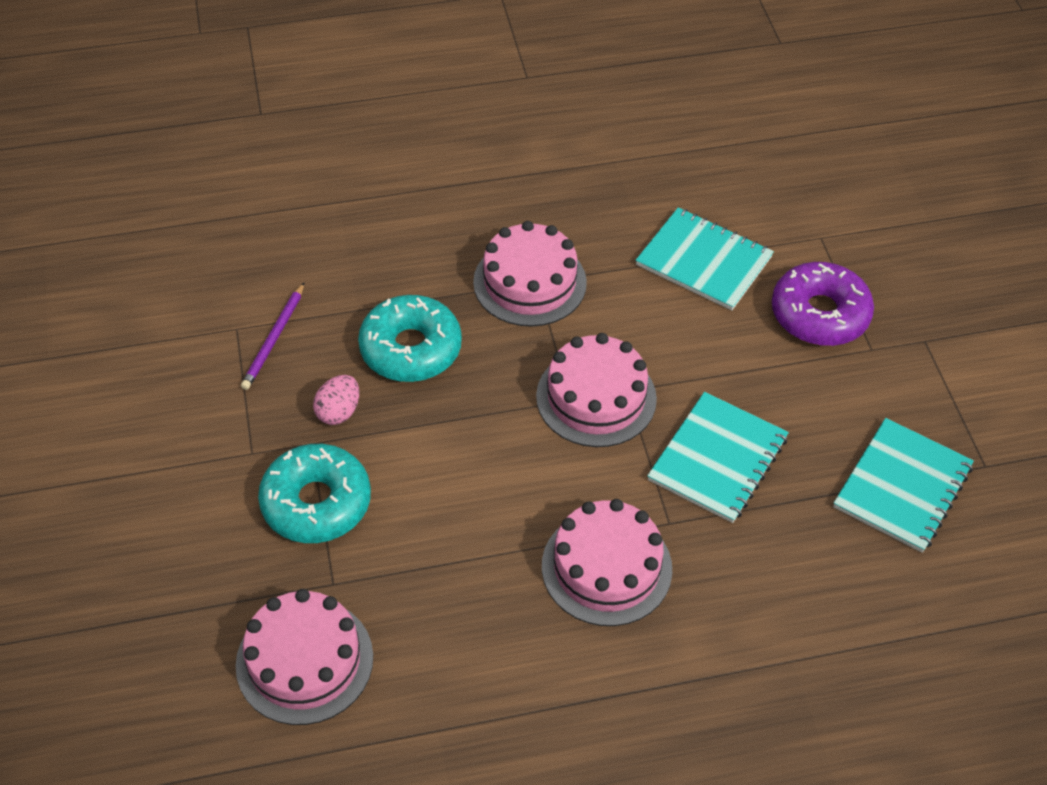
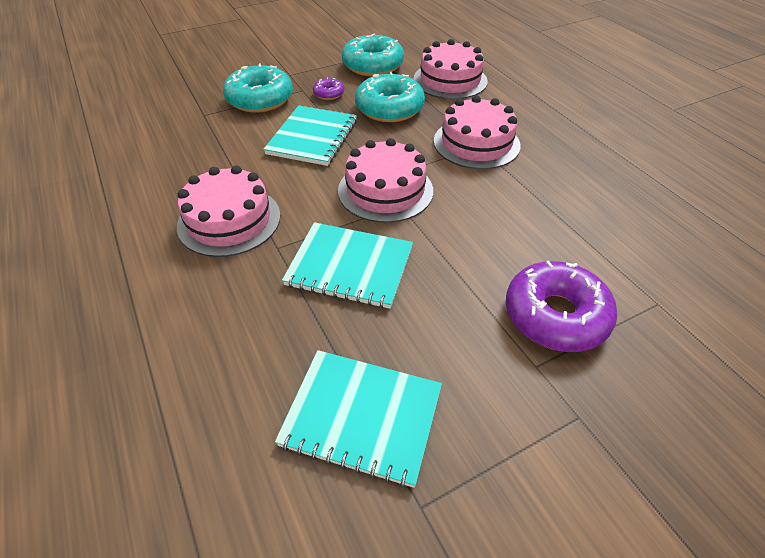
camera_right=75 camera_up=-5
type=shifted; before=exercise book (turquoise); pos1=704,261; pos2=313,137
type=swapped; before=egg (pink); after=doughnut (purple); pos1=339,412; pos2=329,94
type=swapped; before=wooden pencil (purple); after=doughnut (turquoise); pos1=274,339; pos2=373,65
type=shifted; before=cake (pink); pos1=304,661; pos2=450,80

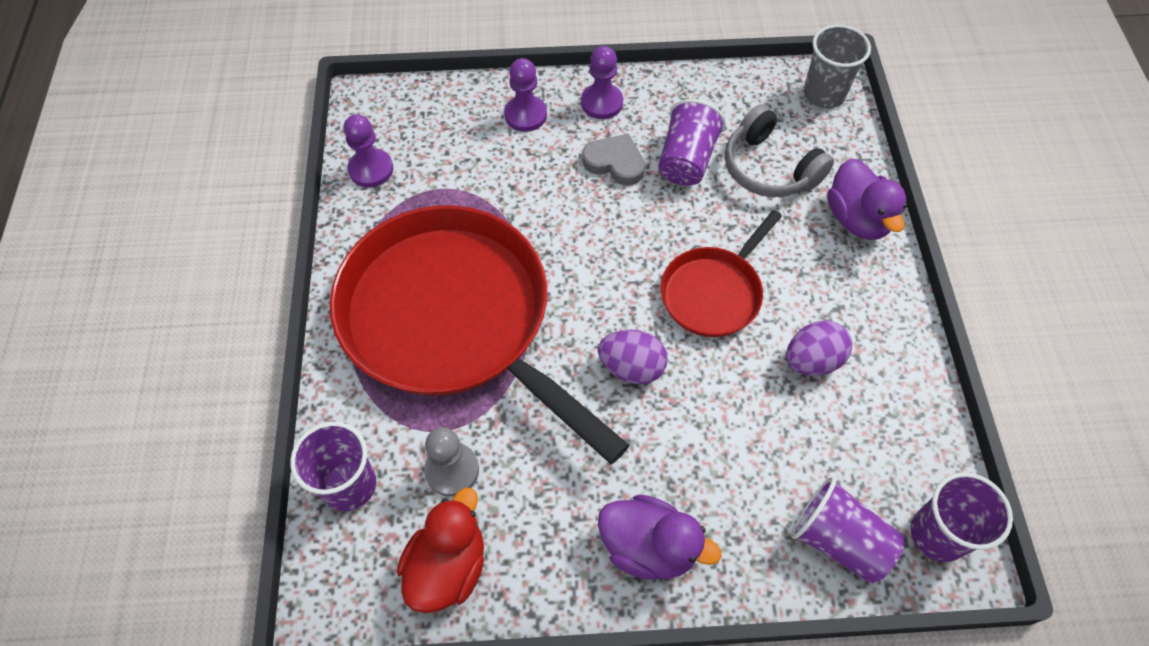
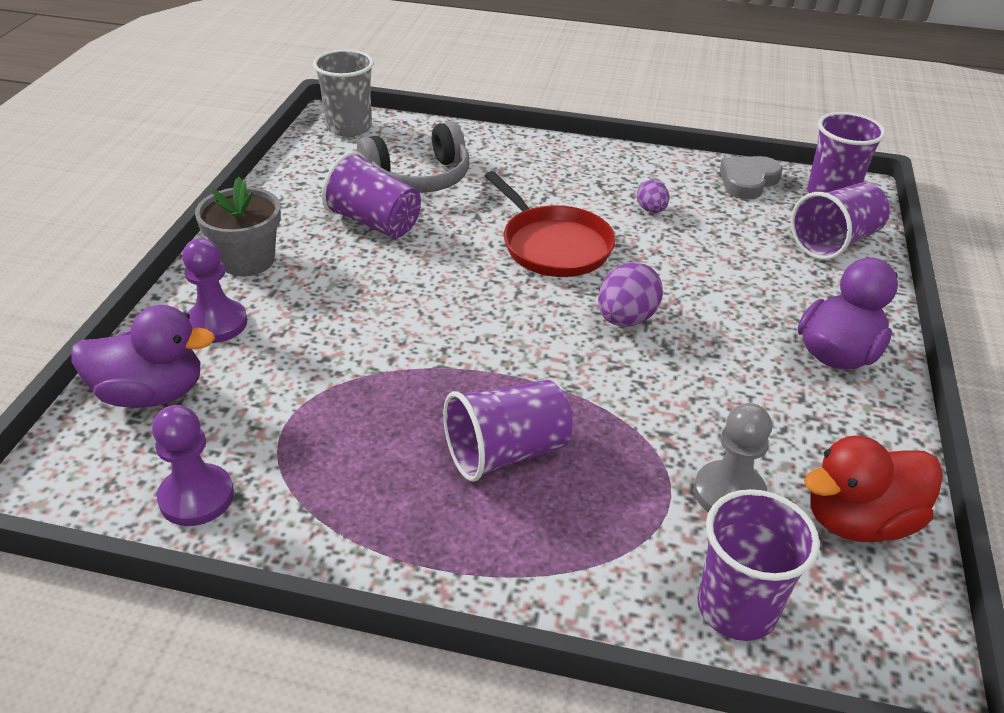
camera_right=-75 camera_up=-20
type=shifted; before=rubber duck (purple); pos1=857,219; pos2=151,393
type=swapped; before=pawn (purple); after=potted plant (grey); pos1=601,103; pos2=247,260
type=swapped; before=frying pan (crimson); after=beaker (purple); pos1=453,319; pos2=506,452
type=scaled; before=egg (purple); pos1=812,360; pos2=651,210; scale=0.6
type=shifted; before=heart (grey); pos1=615,163; pos2=748,181
type=rotated; before=rubber duck (crimson); pos1=448,567; pos2=858,520; turn=-60

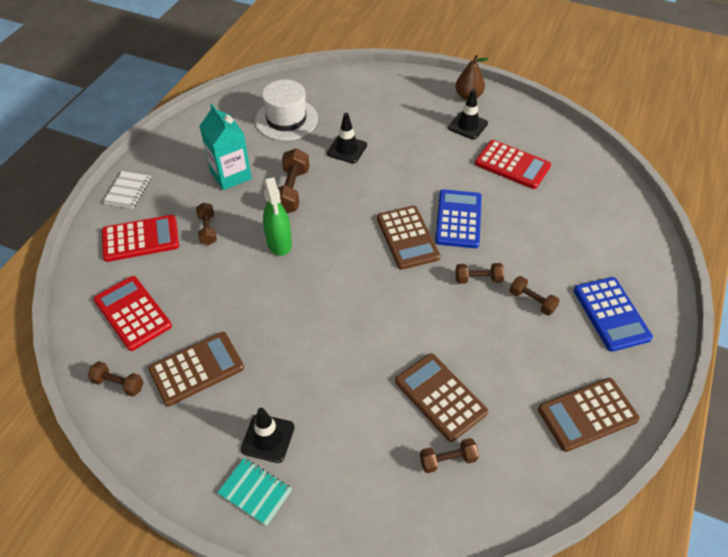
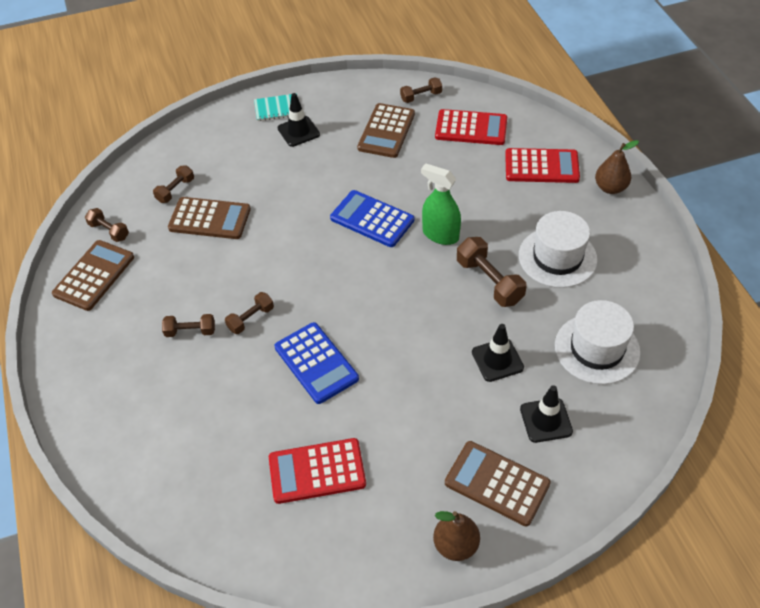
camera_right=140 camera_up=0
type=shifted; before=hand weight (dark brown); pos1=207,229; pos2=109,231
type=shifted; before=calculator (blue); pos1=611,314; pos2=372,219
type=shifted; before=calculator (dark brown); pos1=407,238; pos2=497,483
type=rotated; before=calculator (crimson); pos1=140,239; pos2=541,166; turn=-120
type=swapped; before=milk carton (turquoise); after=top hat (snow-white); pos1=231,175; pos2=557,257
type=shifted; before=traffic cone (ebony); pos1=468,125; pos2=546,420
type=swapped; before=exercise book (snow-white); after=toy pear (dark brown); pos1=128,191; pos2=610,188

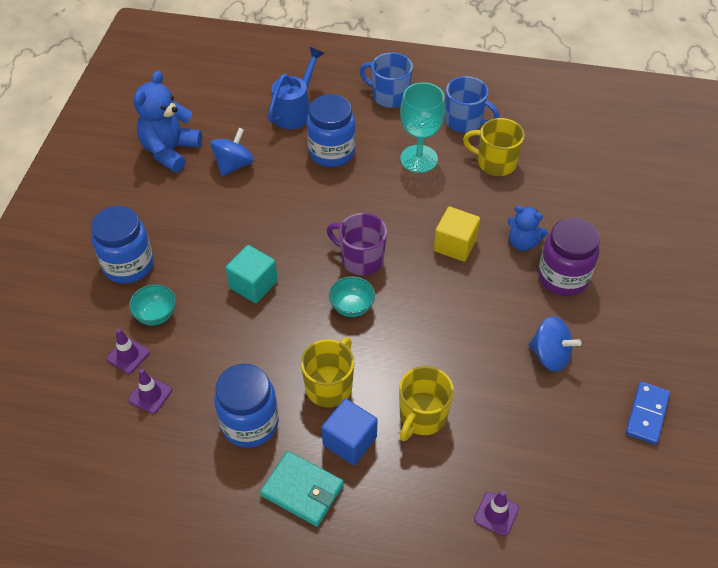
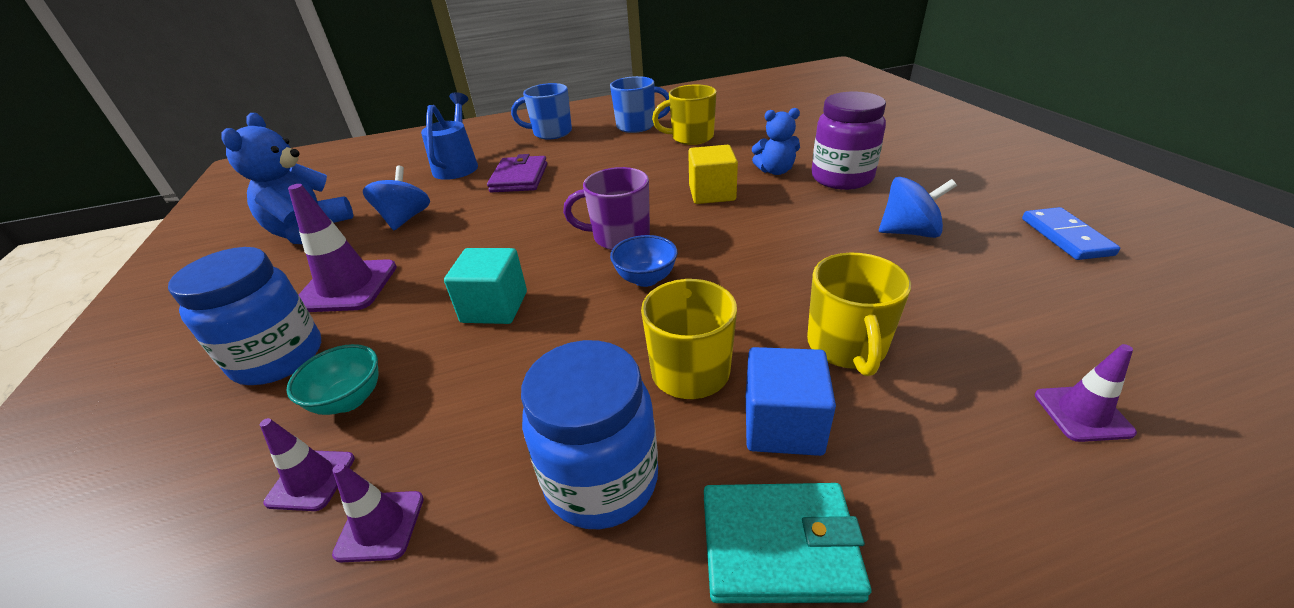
camera_right=-25 camera_up=-15
type=new; after=traffic cone (purple); pos2=347,286
type=swapped; before=jam jar (blue); after=card wallet (purple); pos1=331,152; pos2=519,178
type=repainted; before=serving bowl (turquoise); after=serving bowl (blue); pos1=352,307; pos2=646,279
type=gone; before=goblet (turquoise); pos1=419,159

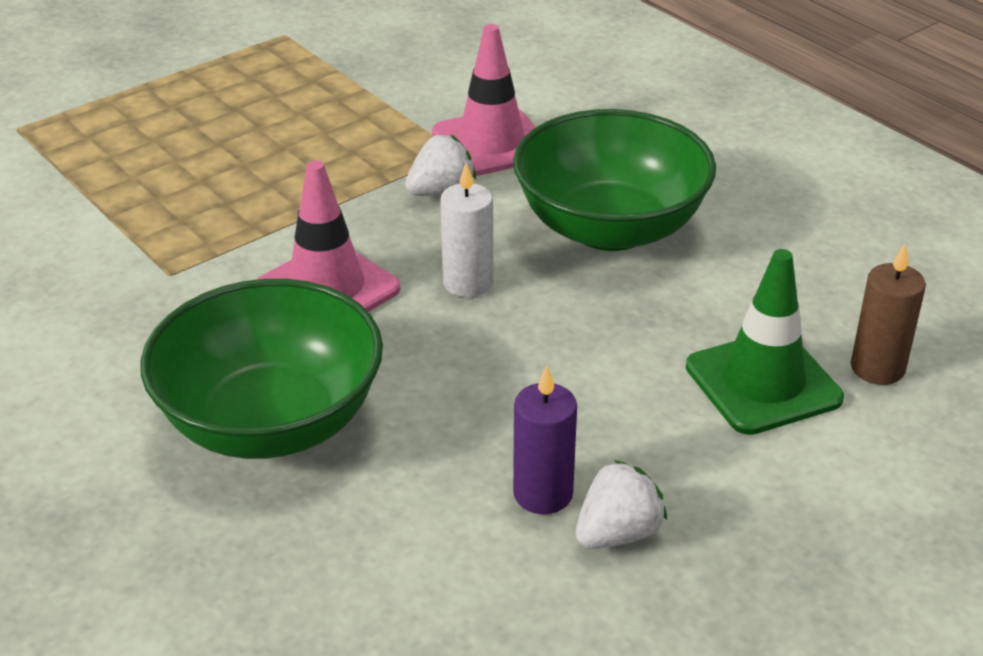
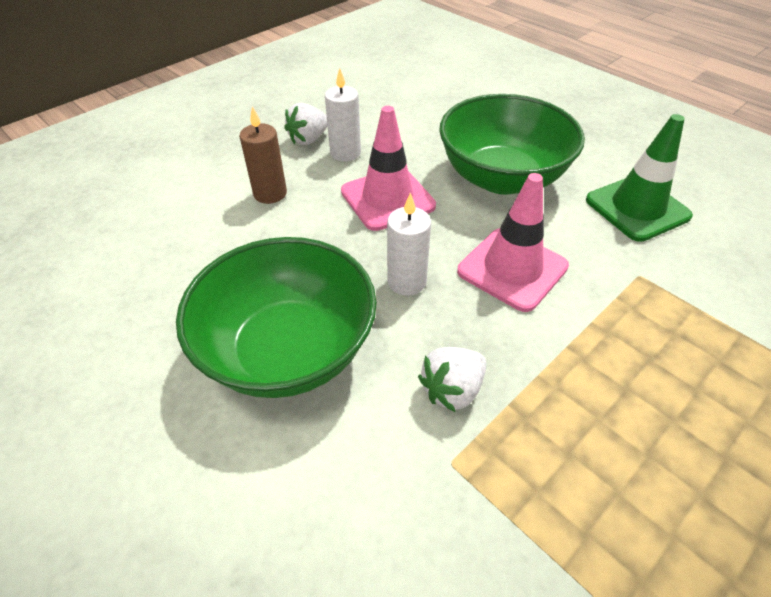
camera_right=175 camera_up=10
type=shifted; before=candle (dark brown); pos1=877,368; pos2=270,193
type=repainted; before=candle (purple); after=candle (snow-white); pos1=543,494; pos2=345,153
type=shifted; before=traffic cone (pink); pos1=491,143; pos2=387,199
type=shifted; before=traffic cone (leaf-green); pos1=763,383; pos2=637,208

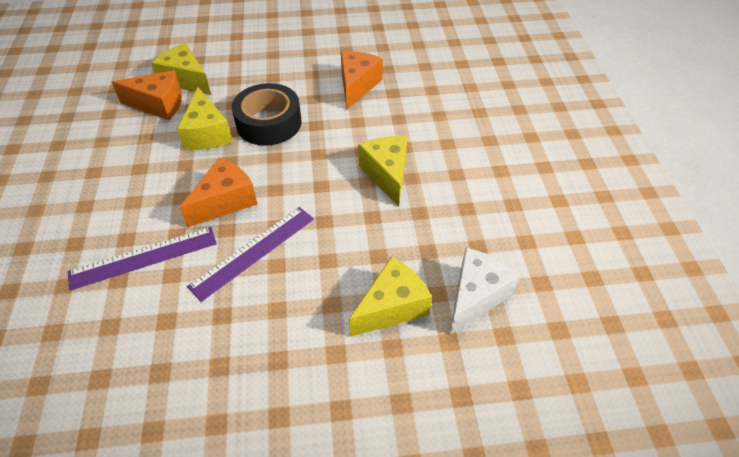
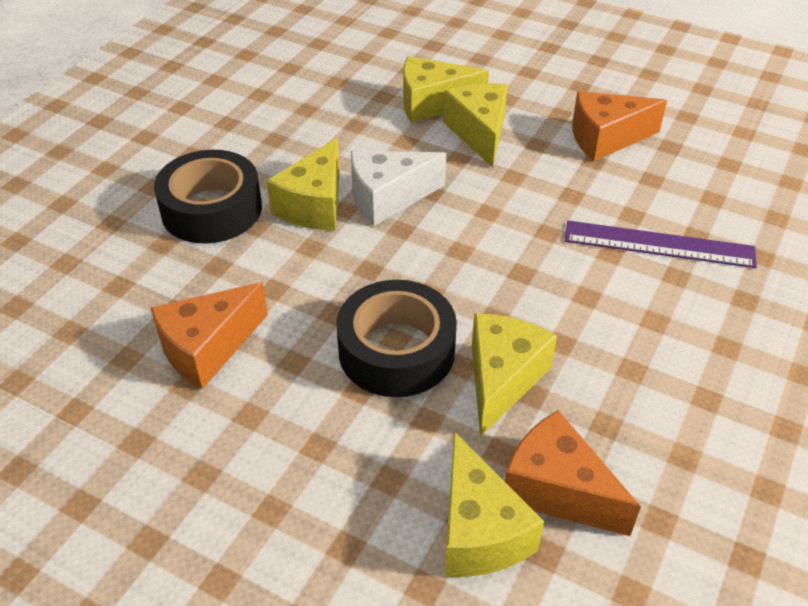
camera_right=-145 camera_up=-5
type=new; after=sticky tape (ebony); pos2=211,209
type=shifted; before=cheese wedge (snow-white); pos1=476,296; pos2=388,198
type=new; after=cheese wedge (golden); pos2=479,133
type=shifted; before=cheese wedge (orange); pos1=225,201; pos2=606,138
type=gone; before=measuring stick (purple); pos1=253,251

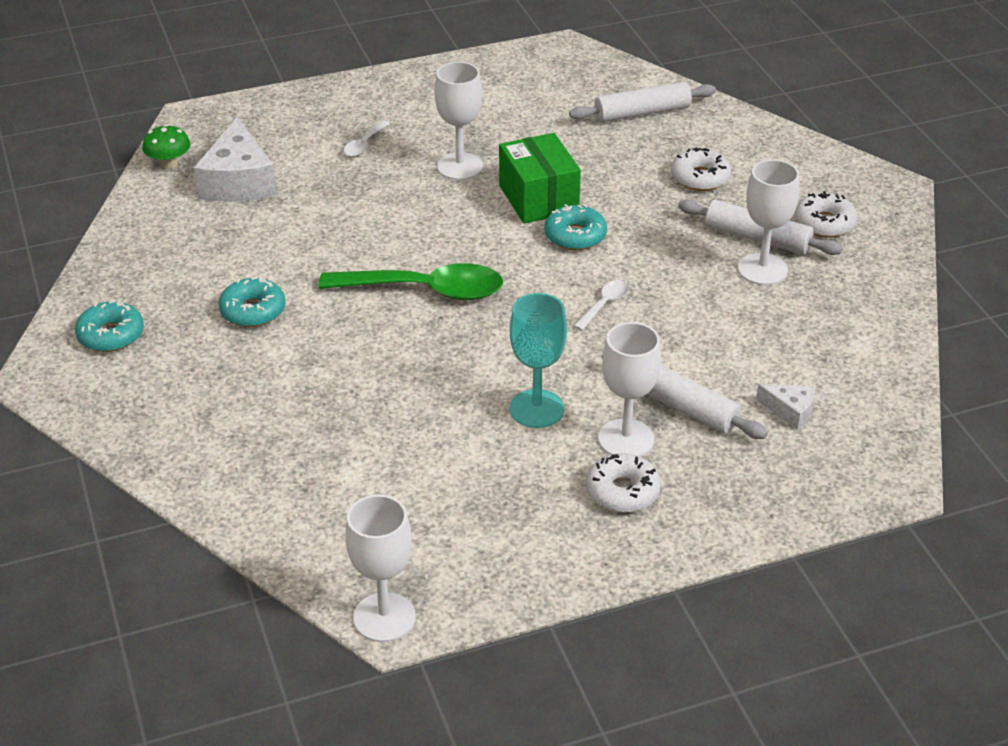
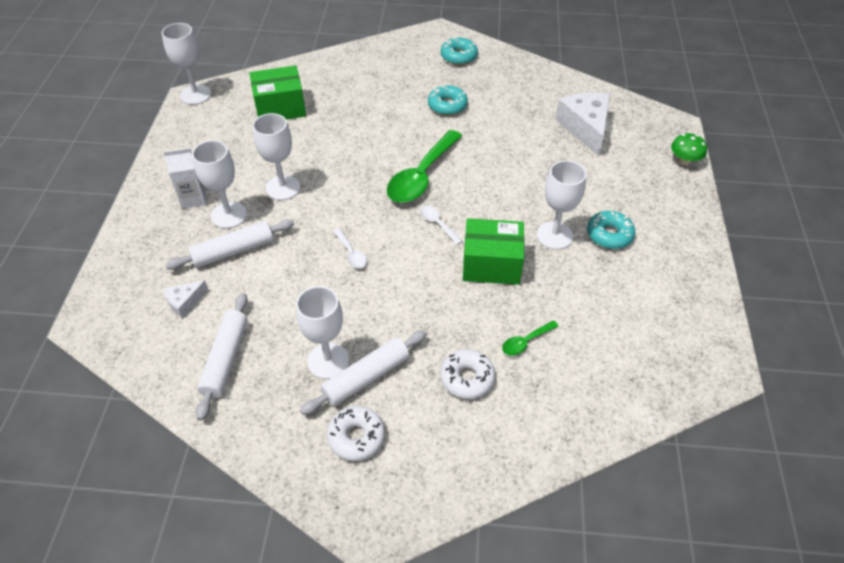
camera_right=115 camera_up=10
type=swapped; before=doughnut (snow-white); after=milk carton (snow-white); pos1=622,491; pos2=193,198
type=shifted; before=rolling pin (snow-white); pos1=642,112; pos2=225,359
type=new; after=package (leaf-green); pos2=280,108
type=repainted; before=goblet (turquoise); after=goblet (snow-white); pos1=536,409; pos2=283,188
type=shifted; before=teaspoon (snow-white); pos1=364,144; pos2=438,224
type=new; after=teaspoon (leaf-green); pos2=526,342
type=rotated; before=cheese wedge (snow-white); pos1=238,181; pos2=585,128; turn=60
type=shifted; before=doughnut (turquoise); pos1=575,236; pos2=609,235
type=shifted; before=mushroom (leaf-green); pos1=169,164; pos2=684,161

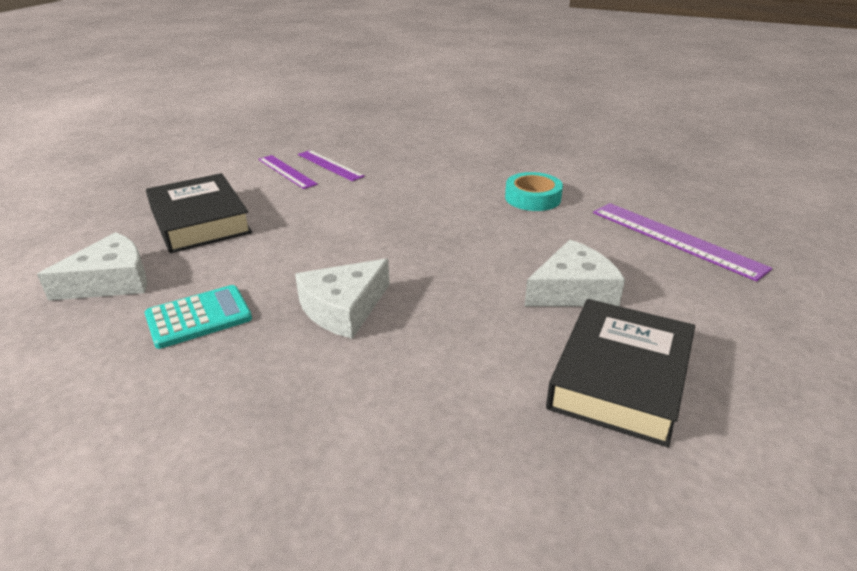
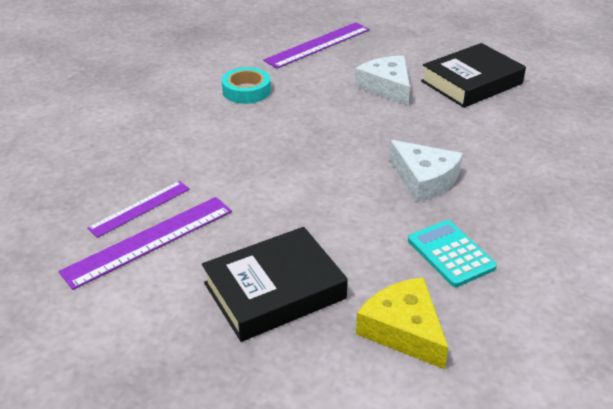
camera_right=-90 camera_up=5
type=scaled; before=measuring stick (purple); pos1=287,171; pos2=149,241; scale=1.56
type=repainted; before=cheese wedge (snow-white); after=cheese wedge (golden); pos1=111,281; pos2=403,330
type=rotated; before=book (ebony); pos1=620,378; pos2=471,82; turn=-60

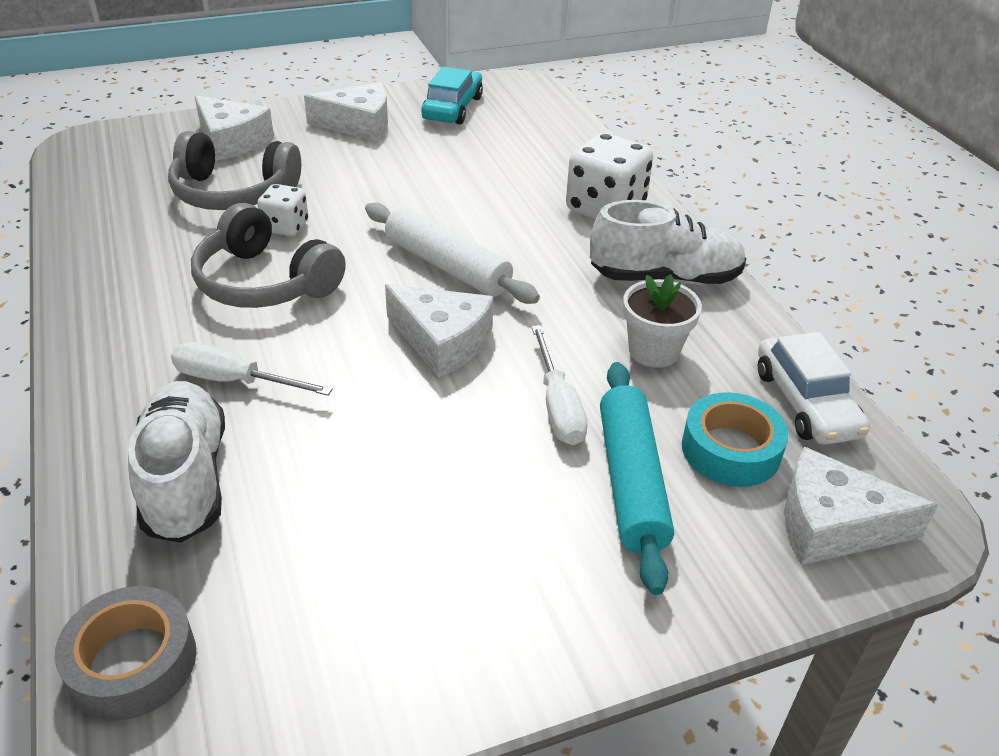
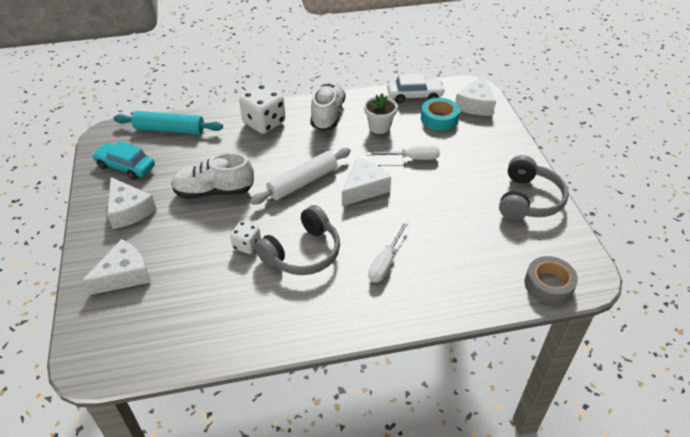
camera_right=-80 camera_up=5
type=rotated; before=cheese wedge (snow-white); pos1=358,125; pos2=129,210; turn=135
type=shifted; before=rolling pin (turquoise); pos1=631,481; pos2=169,129
type=shifted; before=lace-up shoe (snow-white); pos1=186,479; pos2=214,191
type=shifted; before=headset (grey); pos1=233,193; pos2=528,200

